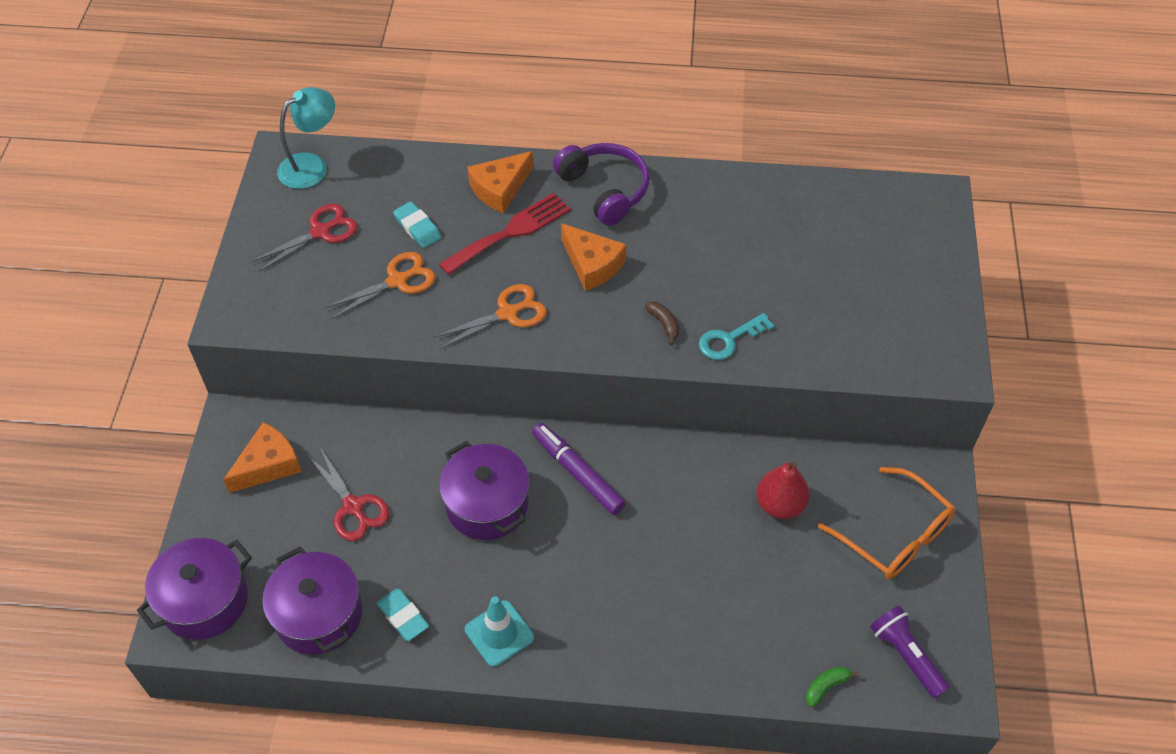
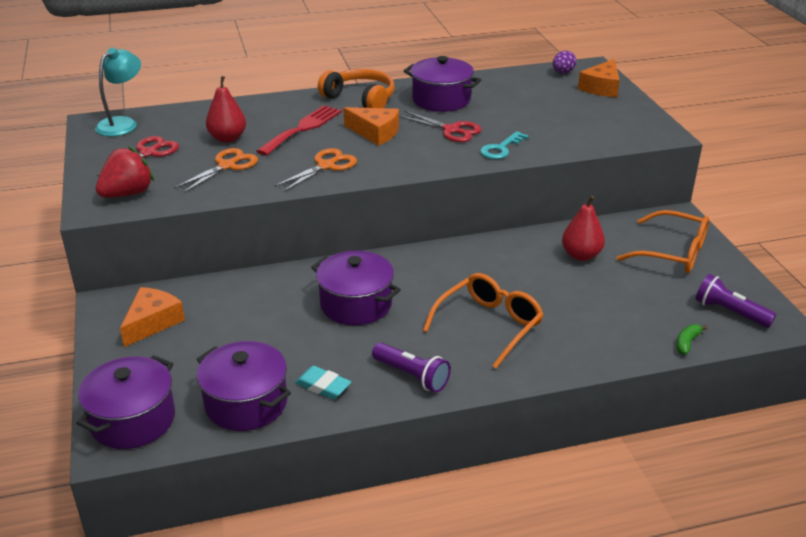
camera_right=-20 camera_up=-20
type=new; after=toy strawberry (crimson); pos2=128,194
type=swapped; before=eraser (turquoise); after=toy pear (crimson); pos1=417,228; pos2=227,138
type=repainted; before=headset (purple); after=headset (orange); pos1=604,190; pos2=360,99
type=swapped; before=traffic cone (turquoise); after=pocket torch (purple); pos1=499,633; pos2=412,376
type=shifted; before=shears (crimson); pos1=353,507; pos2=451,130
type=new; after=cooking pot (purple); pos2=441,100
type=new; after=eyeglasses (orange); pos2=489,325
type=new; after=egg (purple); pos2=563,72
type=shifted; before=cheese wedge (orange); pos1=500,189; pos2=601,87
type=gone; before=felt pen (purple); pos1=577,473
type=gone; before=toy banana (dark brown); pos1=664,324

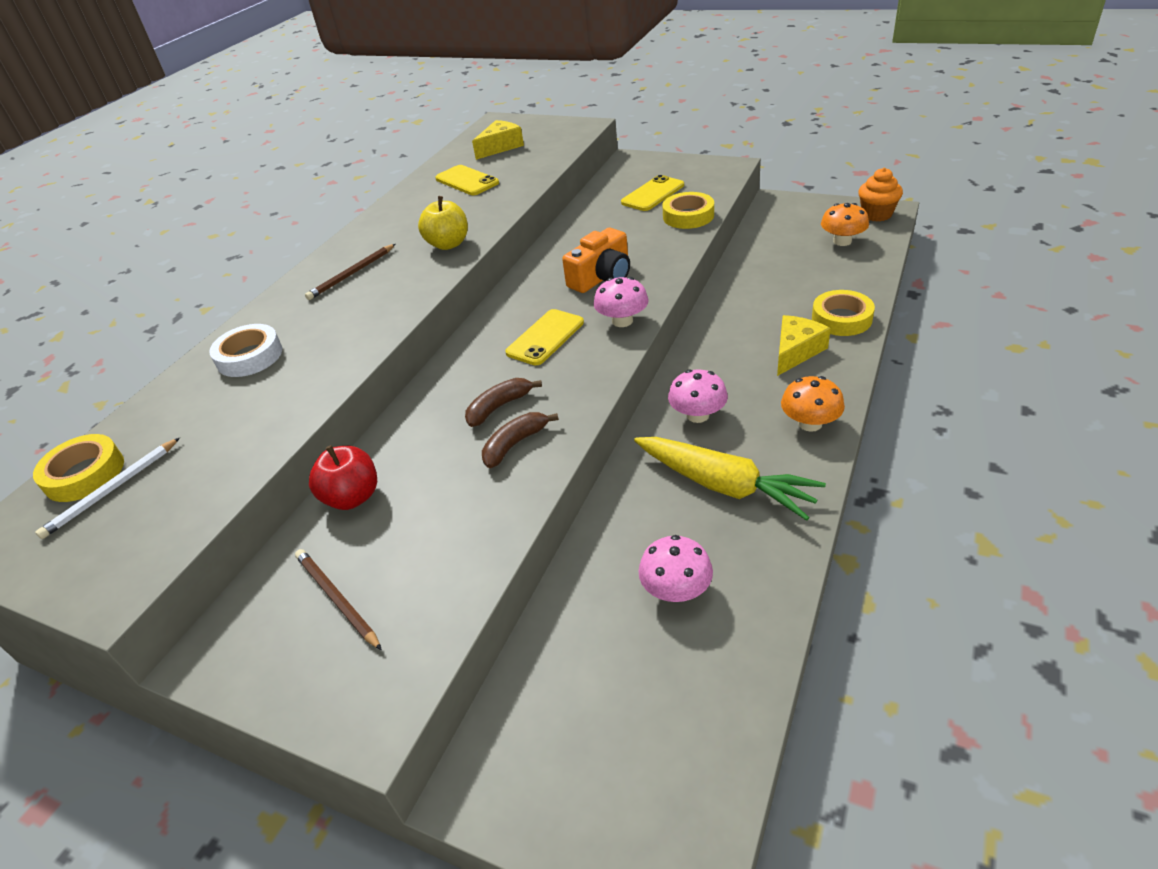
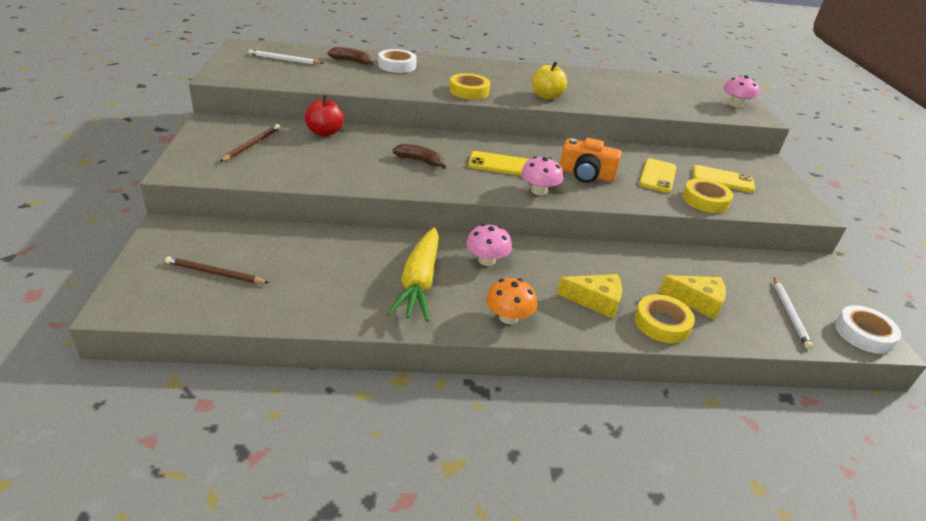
camera_right=55 camera_up=-5
type=shifted; before=wooden pencil (dark brown); pos1=352,274; pos2=215,273
type=shifted; before=toy banana (dark brown); pos1=515,444; pos2=352,61
type=shifted; before=sticky tape (golden); pos1=84,474; pos2=469,91
type=shifted; before=smartphone (golden); pos1=467,181; pos2=657,176
type=shifted; before=cheese wedge (golden); pos1=500,147; pos2=697,301
type=shifted; before=mushroom (pink); pos1=676,590; pos2=735,105
type=swapped; before=mushroom (orange); after=wooden pencil (snow-white); pos1=842,241; pos2=790,314
type=swapped; before=cupcake (orange); after=sticky tape (snow-white); pos1=876,214; pos2=863,334

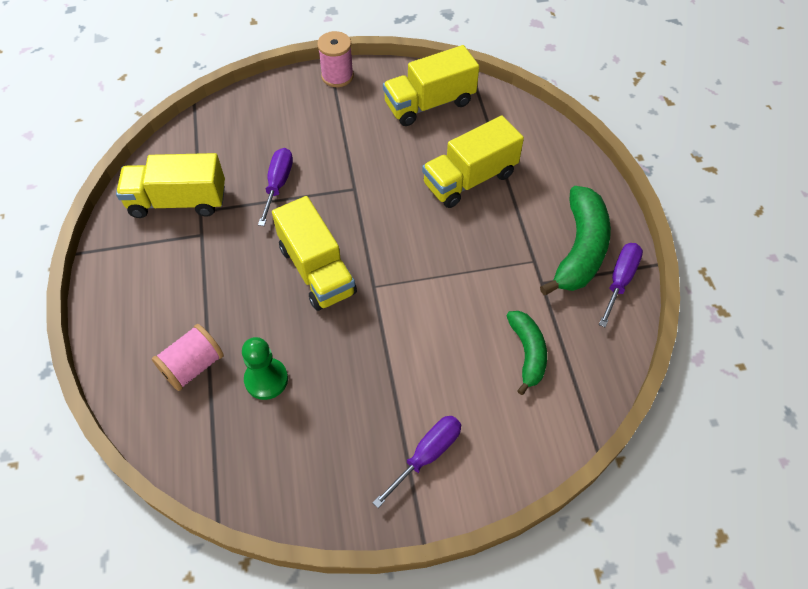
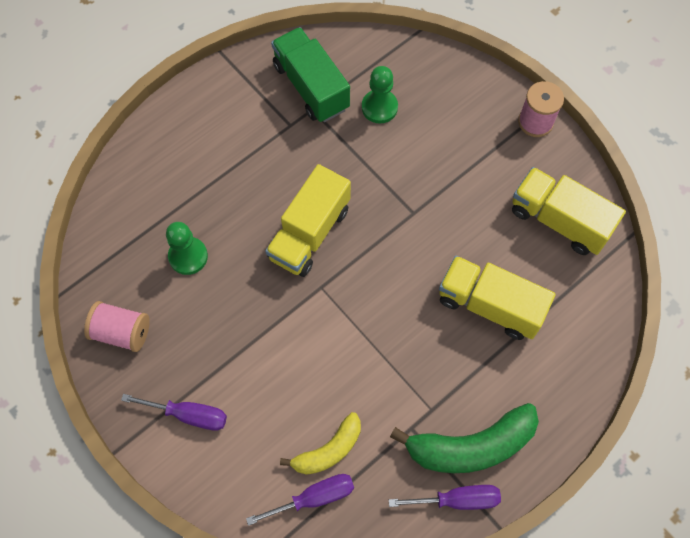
camera_right=60 camera_up=10
type=shifted; before=bobbin (pink); pos1=193,366; pos2=121,332
type=shifted; before=hand screwdriver (purple); pos1=278,184; pos2=314,497
type=repainted; before=truck (golden); after=truck (leaf-green); pos1=178,201; pos2=311,87
type=repainted; before=toy banana (leaf-green); after=toy banana (golden); pos1=527,353; pos2=329,450
type=new; after=pawn (leaf-green); pos2=379,107

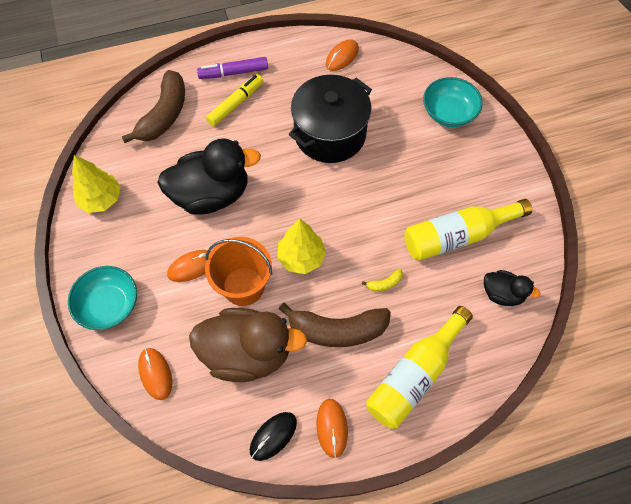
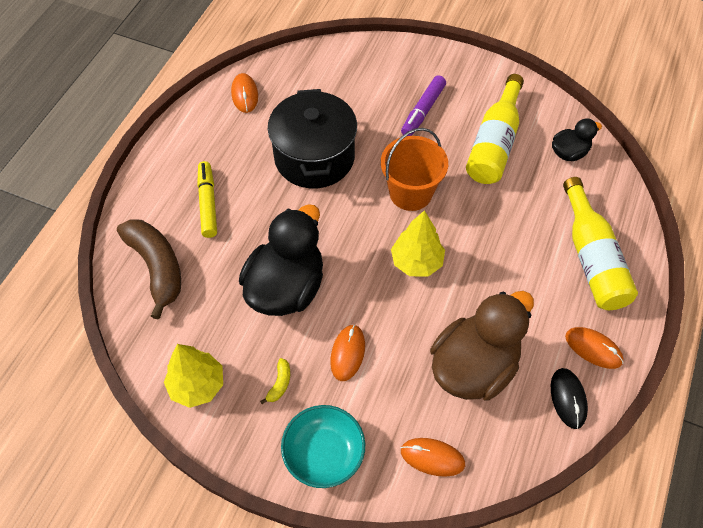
camera_right=-50 camera_up=-5
type=shifted; before=toy banana (golden); pos1=384,283; pos2=279,384
type=shifted; before=pail (orange); pos1=243,286; pos2=410,193
type=shifted; before=felt pen (purple); pos1=233,73; pos2=423,111
type=gone; before=toy banana (dark brown); pos1=337,330
type=gone; before=serving bowl (turquoise); pos1=449,112

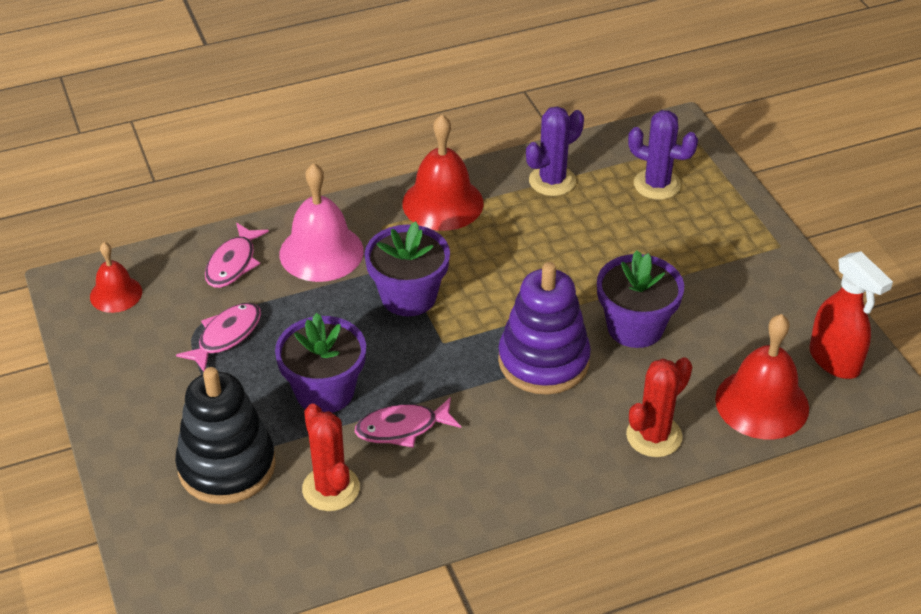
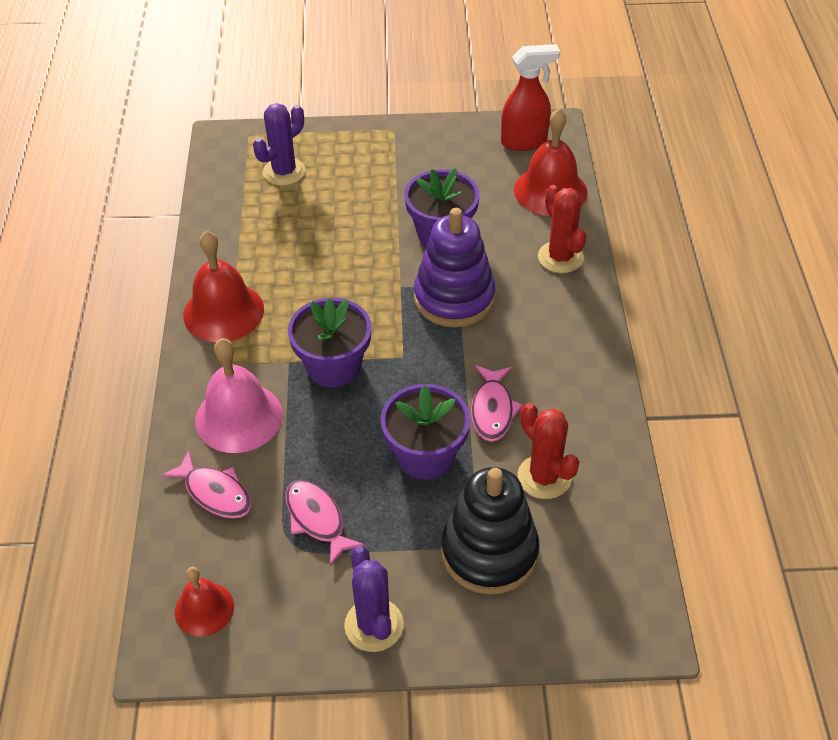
camera_right=-70 camera_up=5
type=shifted; before=prickly plant (purple); pos1=552,181; pos2=374,625
type=rotated; before=prickly plant (crimson); pos1=331,488; pos2=544,477; turn=60

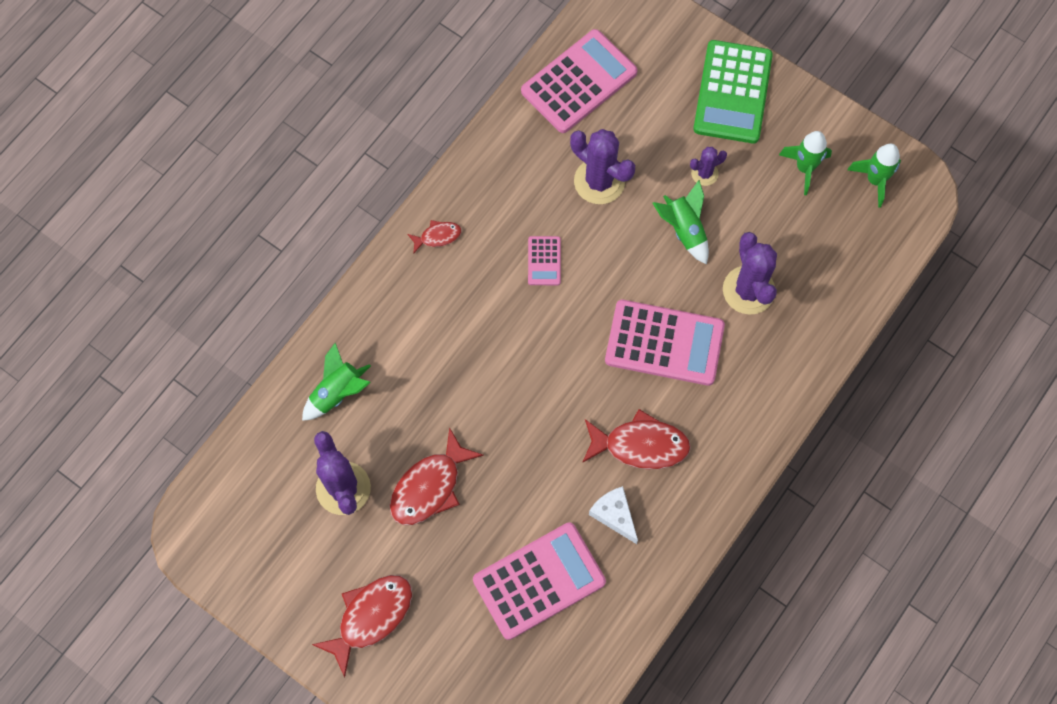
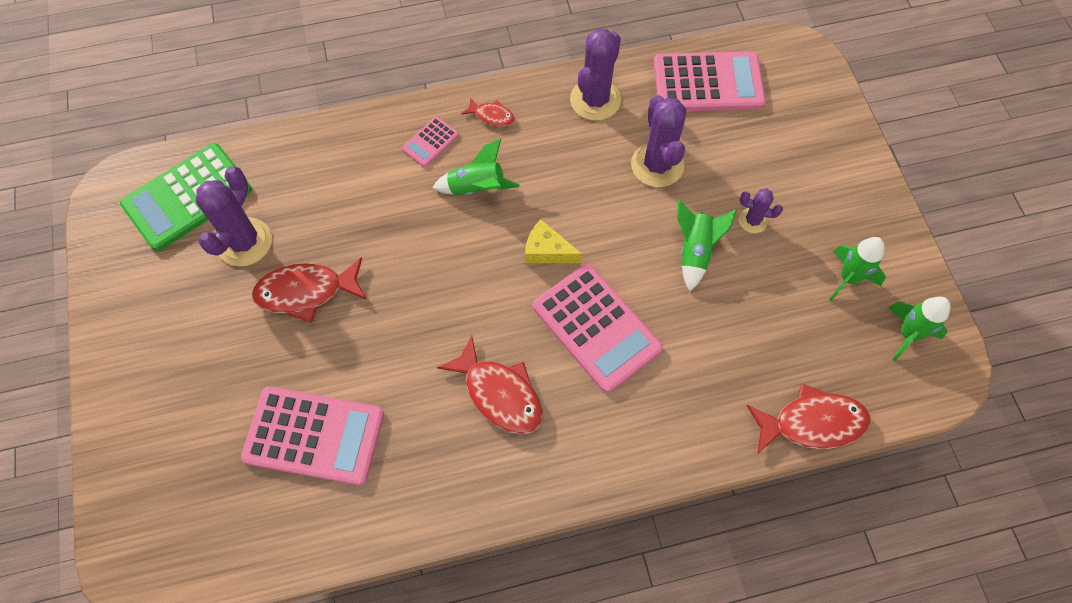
camera_right=40 camera_up=-5
type=shifted; before=calculator (leaf-green); pos1=732,92; pos2=187,197
type=shifted; before=calculator (pink); pos1=544,261; pos2=430,142
type=shifted; before=rocket (leaf-green); pos1=337,393; pos2=477,188
type=new; after=cheese wedge (golden); pos2=547,251
type=shifted; before=prickly plant (purple); pos1=748,290; pos2=595,100
type=shifted; before=fish (crimson); pos1=371,617; pos2=812,423
type=gone; before=cheese wedge (snow-white); pos1=614,515

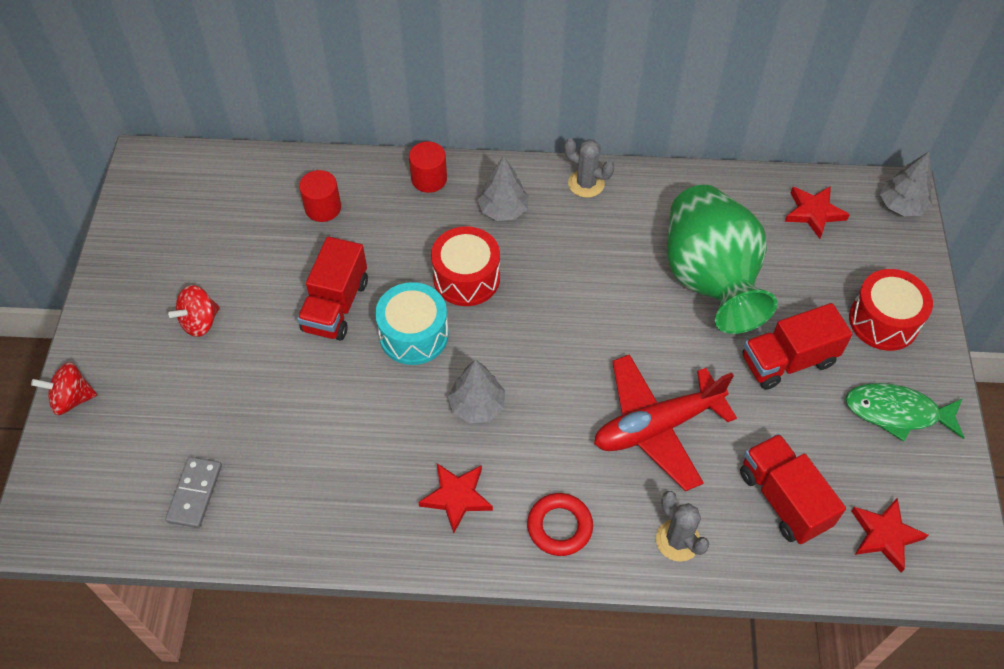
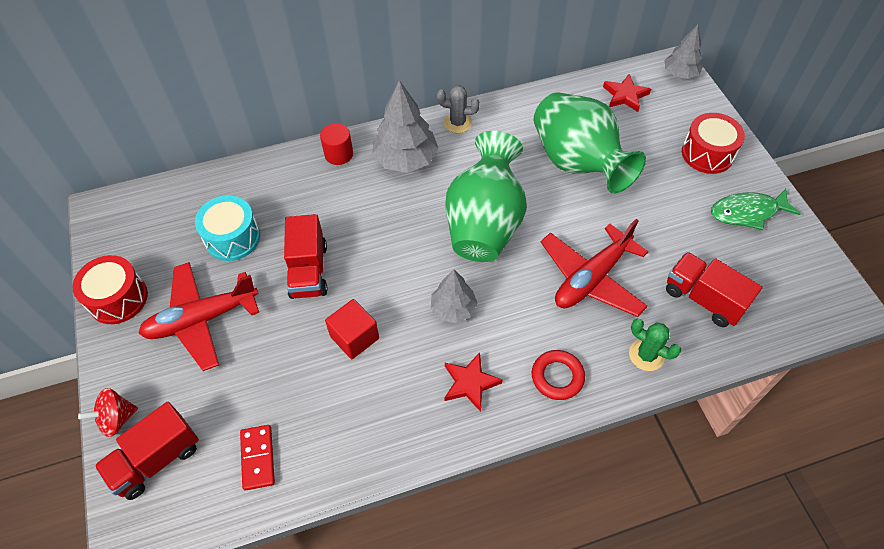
camera_right=-20 camera_up=0
type=shifted; before=drum (crimson); pos1=466,278; pos2=118,298
type=shifted; before=truck (crimson); pos1=788,361; pos2=156,459
type=swapped; before=toy top (crimson); after=aeroplane (crimson); pos1=200,322; pos2=202,319
type=shifted; before=drum (turquoise); pos1=414,335; pos2=232,238
type=repainted; before=domino tile (grey); after=domino tile (crimson); pos1=194,493; pos2=257,458
type=new; after=block (crimson); pos2=354,337
type=scaled; before=tree (grey); pos1=503,210; pos2=405,160; scale=1.61
type=new; after=vase (leaf-green); pos2=485,224
type=repainted; before=prickly plant (grey); after=prickly plant (leaf-green); pos1=678,540; pos2=646,355
type=gone; before=solid cylinder (crimson); pos1=323,208
type=gone; before=five-pointed star (crimson); pos1=885,535

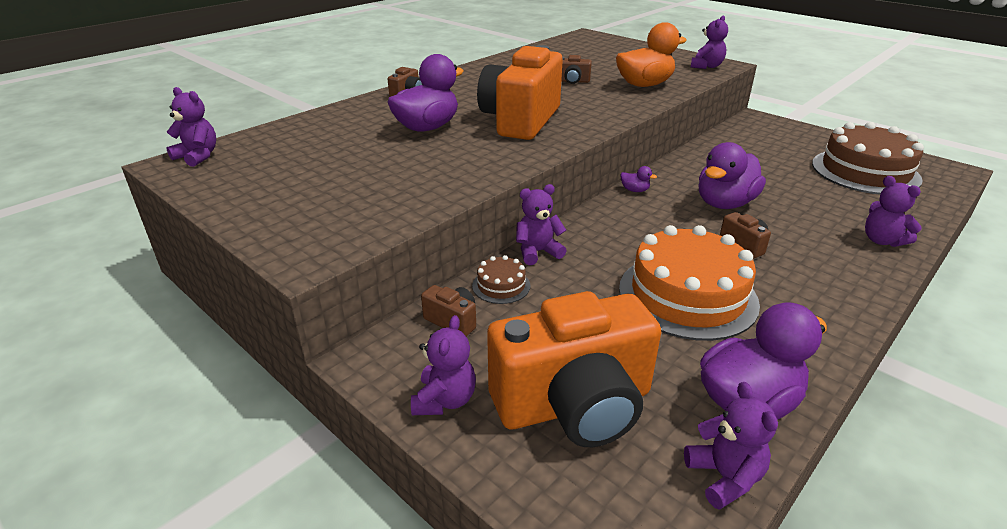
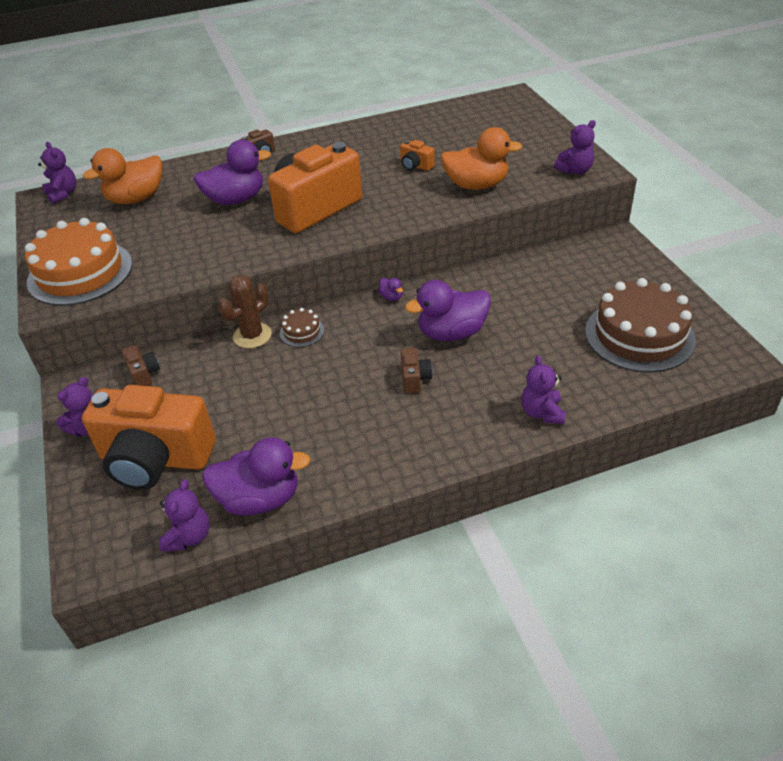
camera_right=30 camera_up=10
type=shifted; before=cake (orange); pos1=687,295; pos2=80,273
type=new; after=rubber duck (orange); pos2=136,199
type=swapped; before=teddy (purple); after=prickly plant (dark brown); pos1=537,252; pos2=252,335
type=shifted; before=cake (dark brown); pos1=501,285; pos2=302,332
type=repainted; before=camera (dark brown); after=camera (orange); pos1=572,81; pos2=415,166

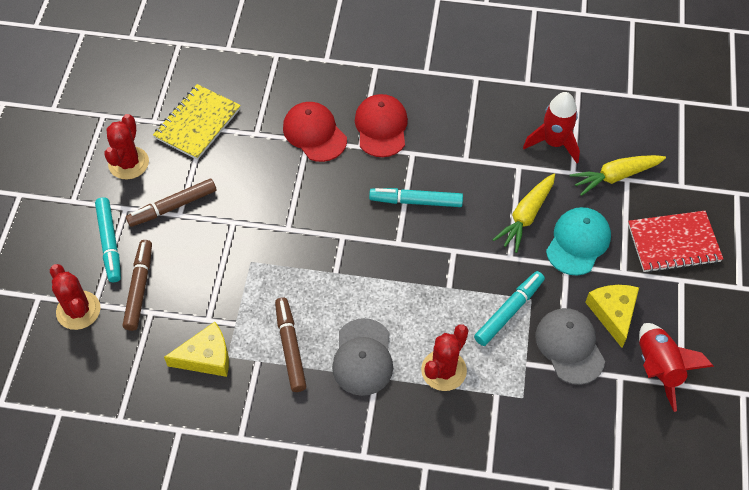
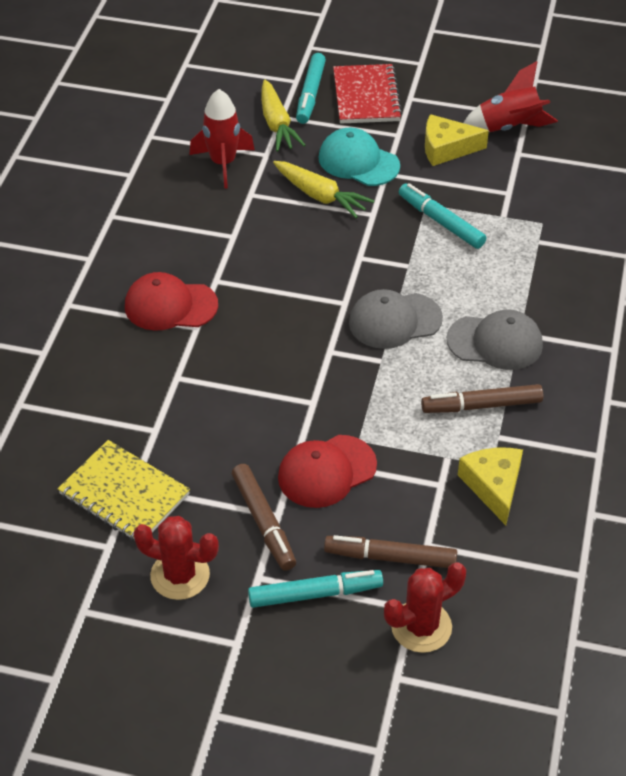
camera_right=-85 camera_up=-10
type=shifted; before=cap (crimson); pos1=314,133; pos2=326,471
type=shifted; before=felt pen (turquoise); pos1=416,201; pos2=310,94
type=shifted; before=cap (grey); pos1=569,346; pos2=394,321
type=gone; before=prickly plant (crimson); pos1=443,370

